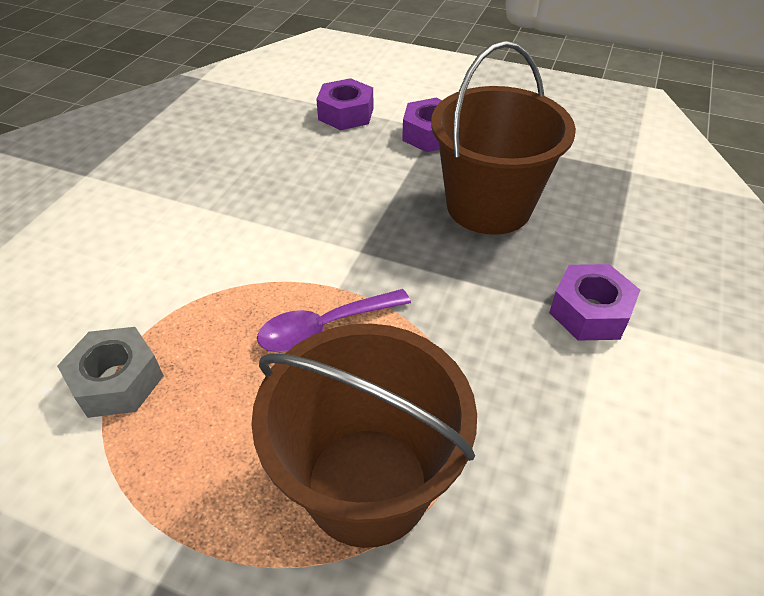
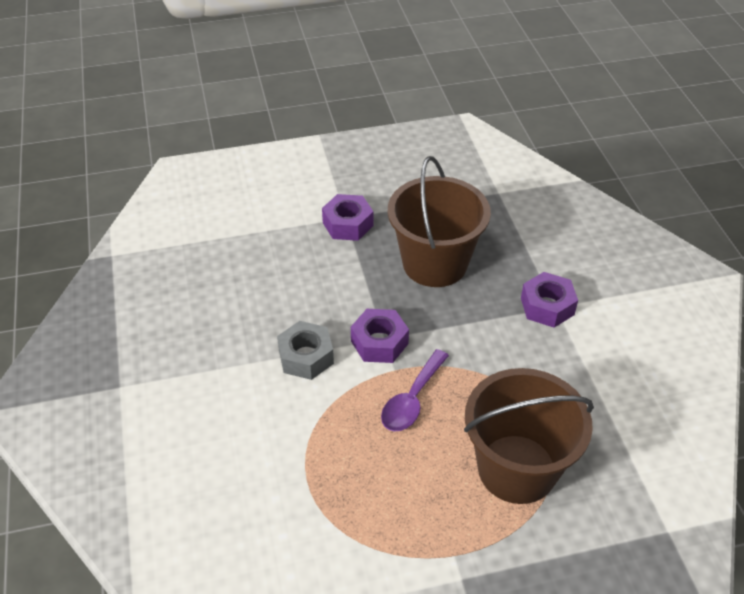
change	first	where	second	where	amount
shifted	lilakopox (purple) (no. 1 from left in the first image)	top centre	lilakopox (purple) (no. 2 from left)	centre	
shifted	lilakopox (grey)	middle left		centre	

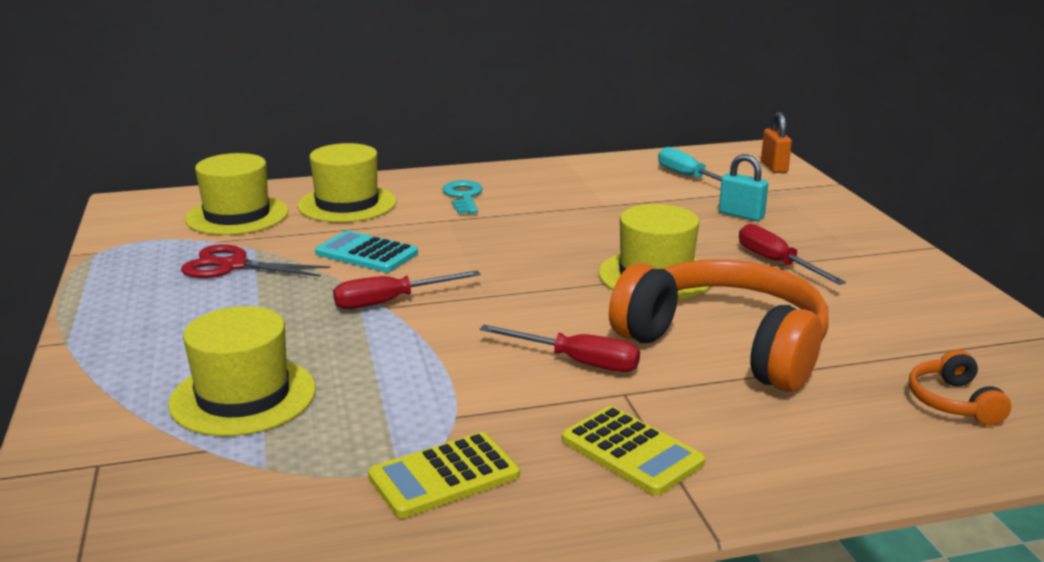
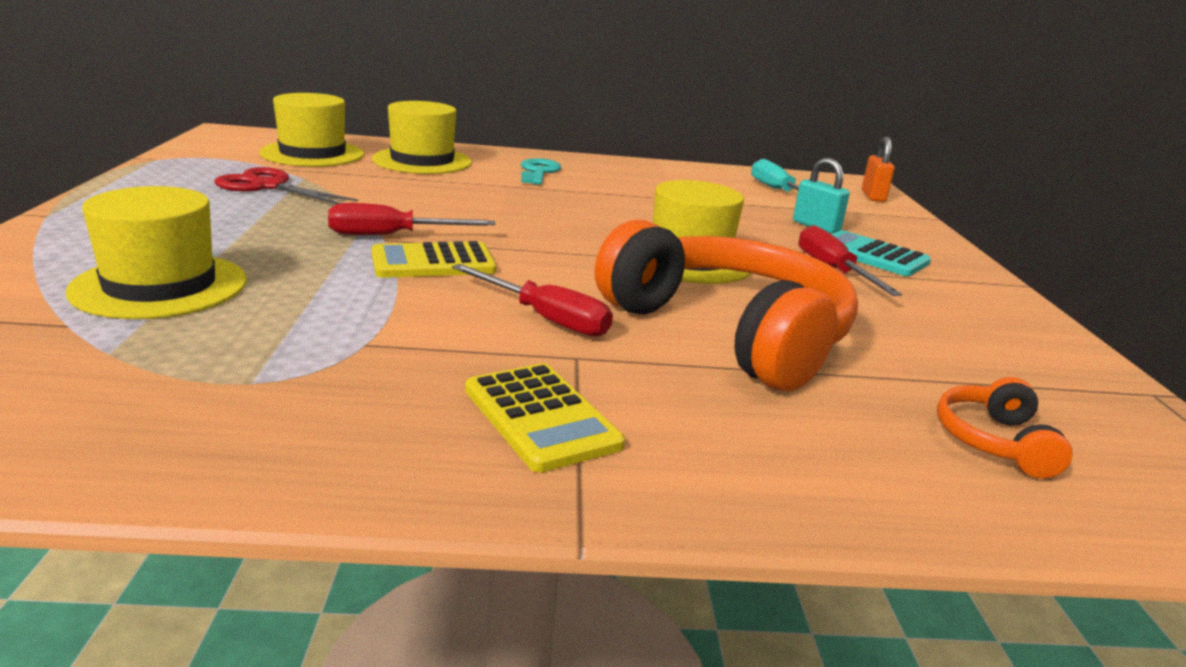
change	first	where	second	where	amount
shifted	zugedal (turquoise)	centre		middle right	
shifted	zugedal (yellow) (no. 1 from left)	bottom centre		centre	

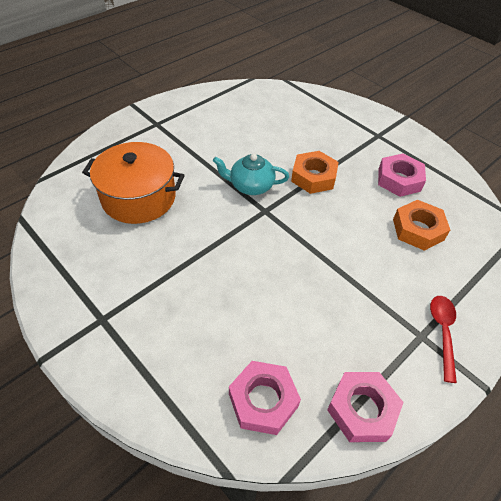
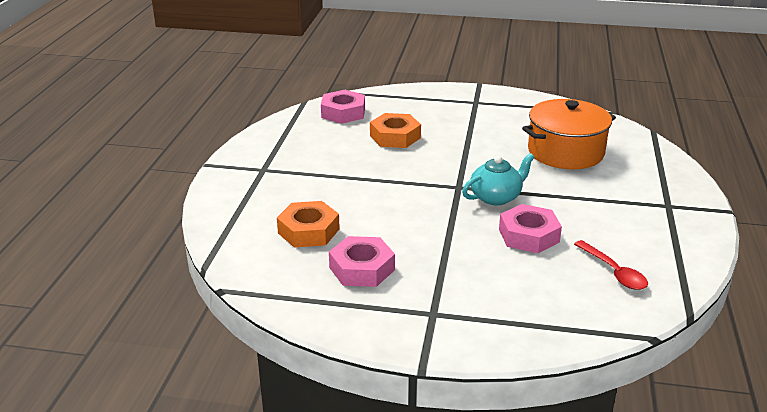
change	first	where	second	where	amount
shifted	lilakopox (orange) (no. 1 from left in the first image)	centre	lilakopox (orange) (no. 2 from left)	top centre	
shifted	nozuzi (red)	bottom right		middle right	
shifted	lilakopox (pink) (no. 2 from left in the first image)	bottom right	lilakopox (pink) (no. 3 from left)	middle right	

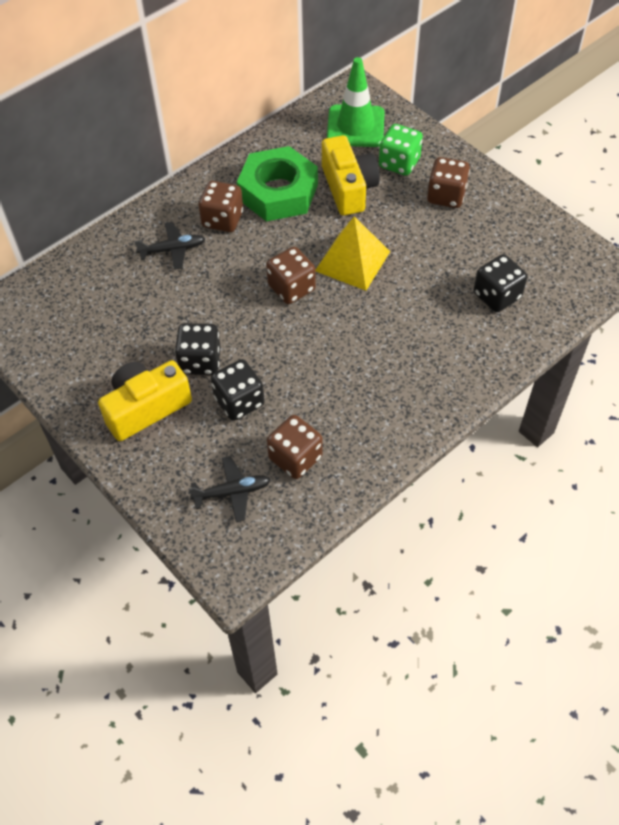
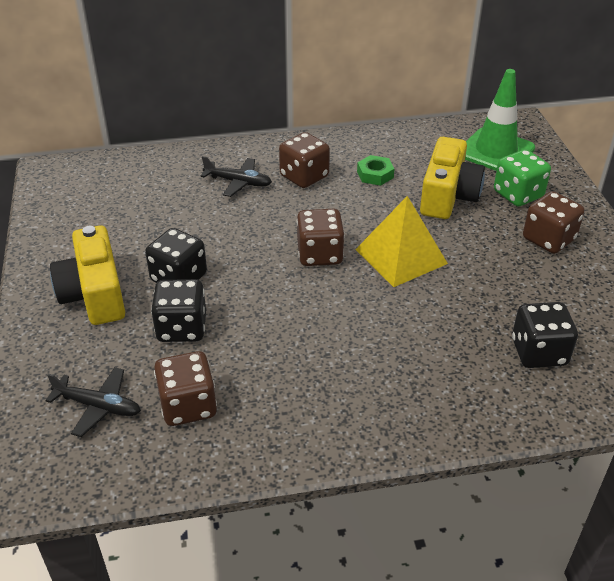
change	first	where	second	where	amount
scaled	lilakopox (green)	top centre		top centre	x0.42
rotated	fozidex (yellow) (no. 1 from left)	middle left		middle left	105 degrees counterclockwise

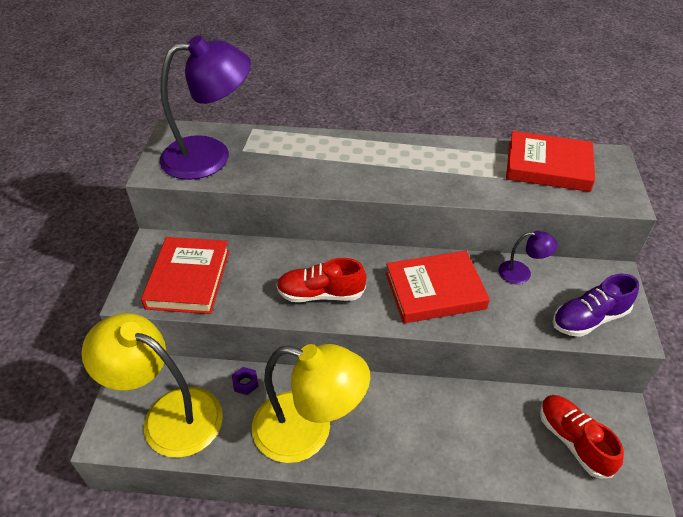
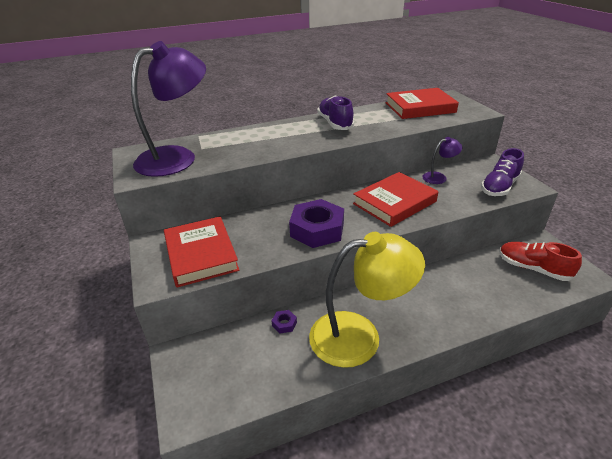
change	first	where	second	where	amount
swapped	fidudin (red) (no. 1 from left)	centre	lilakopox (purple) (no. 2 from left)	centre	
gone	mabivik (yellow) (no. 1 from left)	bottom left			
new			fidudin (purple) (no. 1 from left)	top centre	

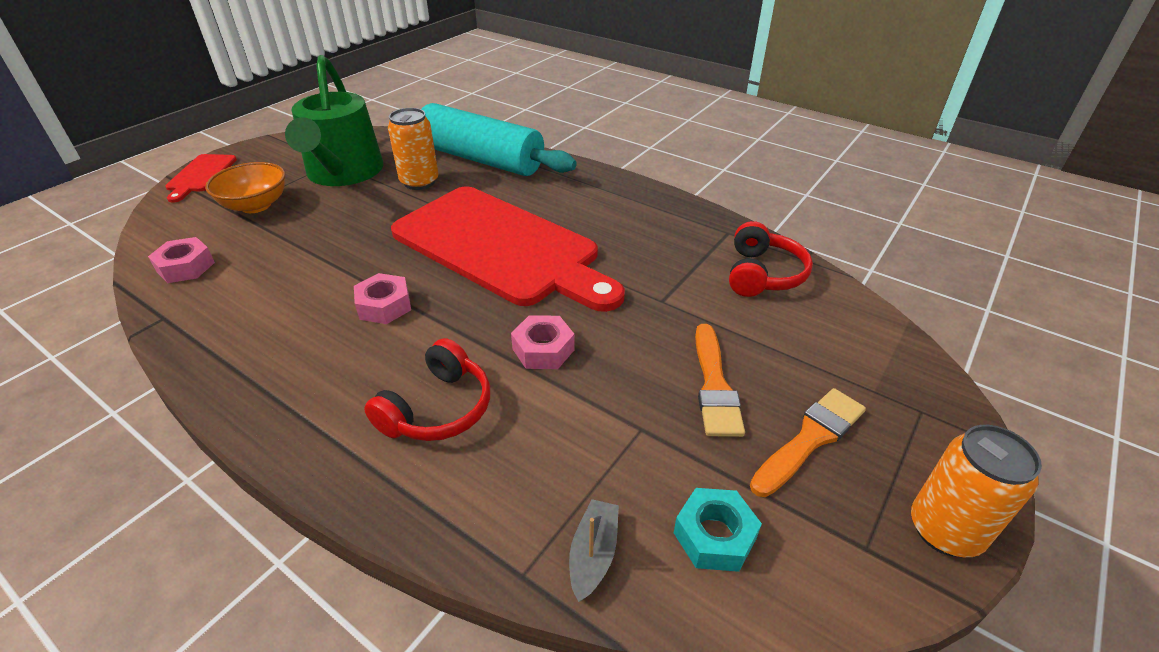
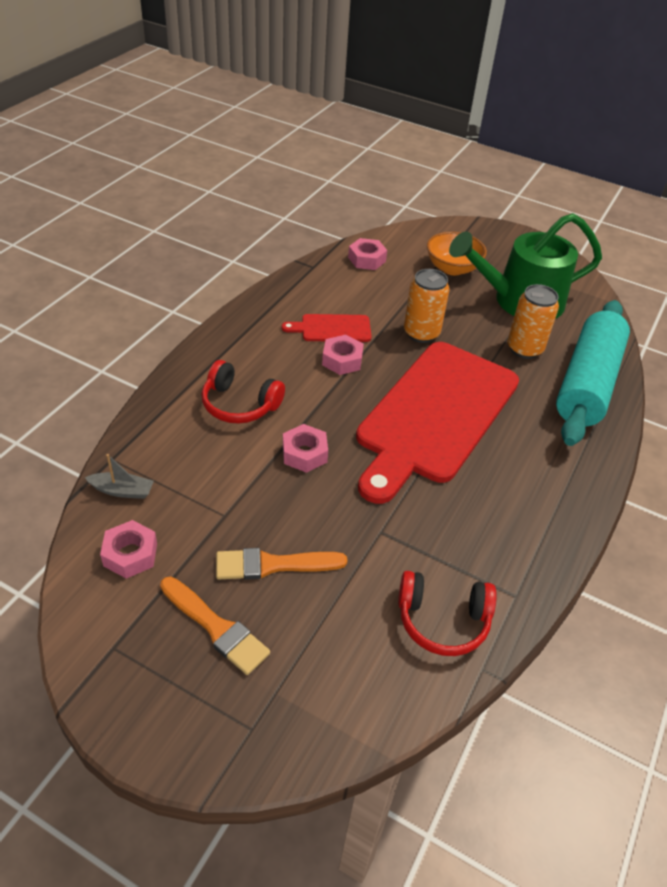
change	first	where	second	where	amount
shifted	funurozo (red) (no. 1 from left)	top left		centre	
shifted	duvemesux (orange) (no. 2 from left in the first image)	bottom right	duvemesux (orange) (no. 1 from left)	centre	
repainted	lilakopox (turquoise)	bottom centre	lilakopox (pink) (no. 1 from left)	middle left	

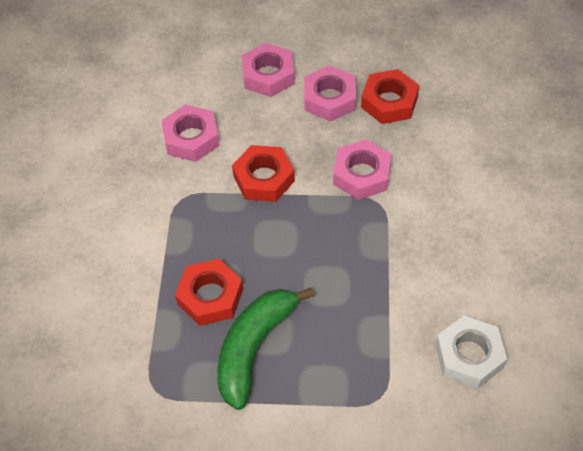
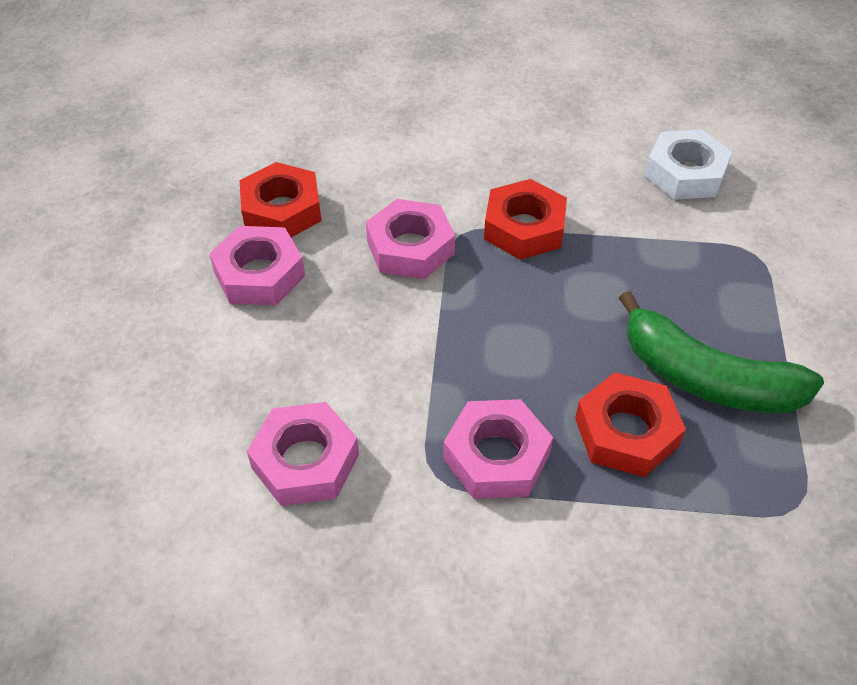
change	first	where	second	where	amount
shifted	lilakopox (pink) (no. 2 from left in the first image)	top centre	lilakopox (pink) (no. 4 from left)	centre	
shifted	lilakopox (red) (no. 2 from left)	centre		top centre	

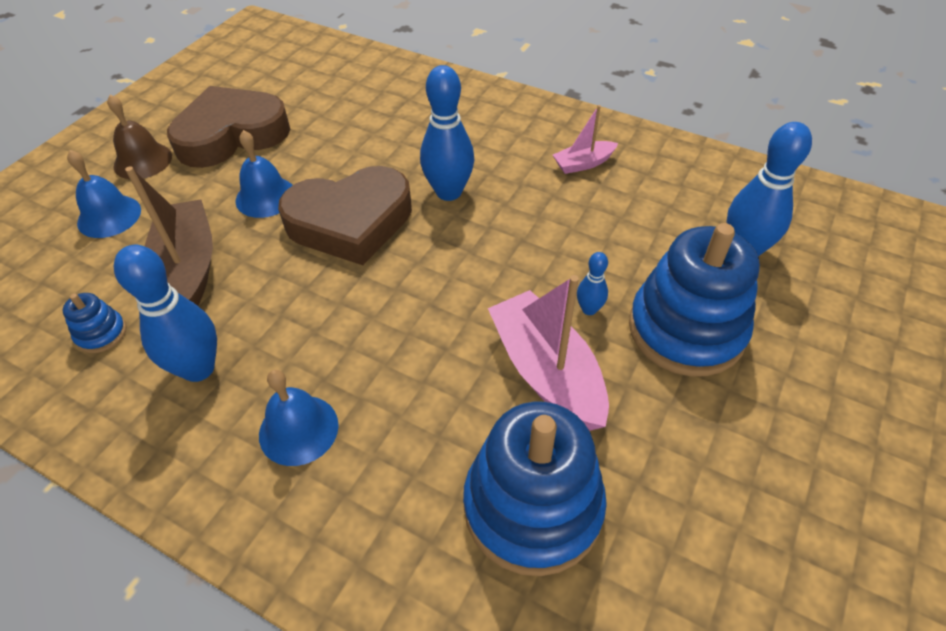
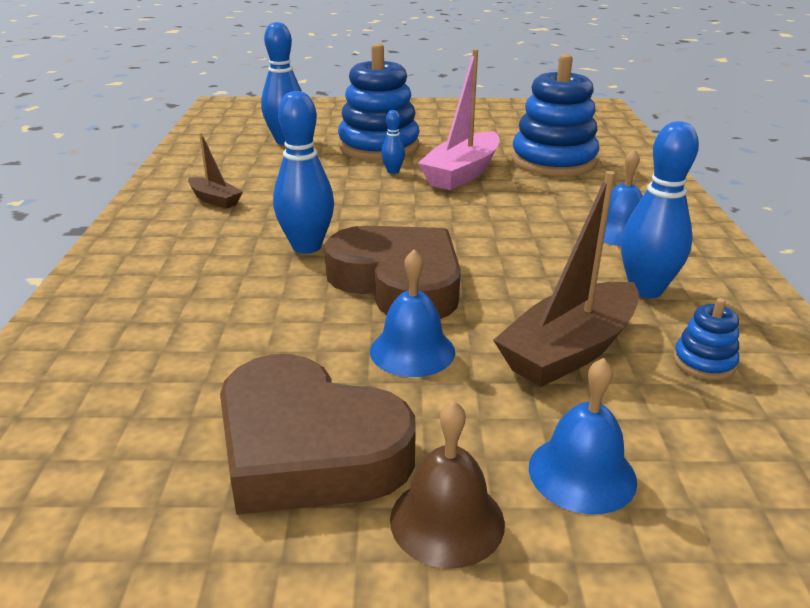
change	first	where	second	where	amount
repainted	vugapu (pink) (no. 2 from left)	top centre	vugapu (brown) (no. 1 from left)	top left	

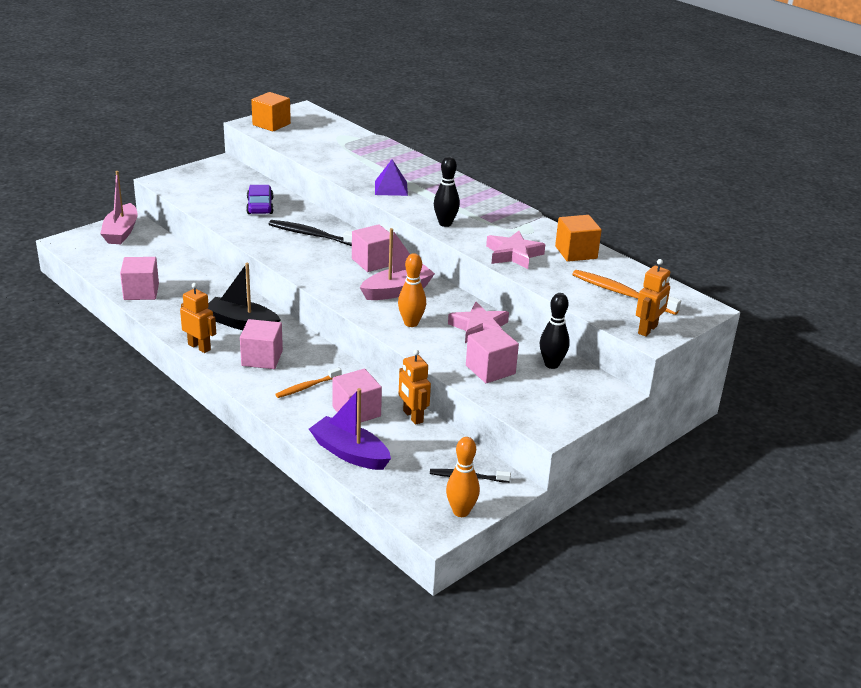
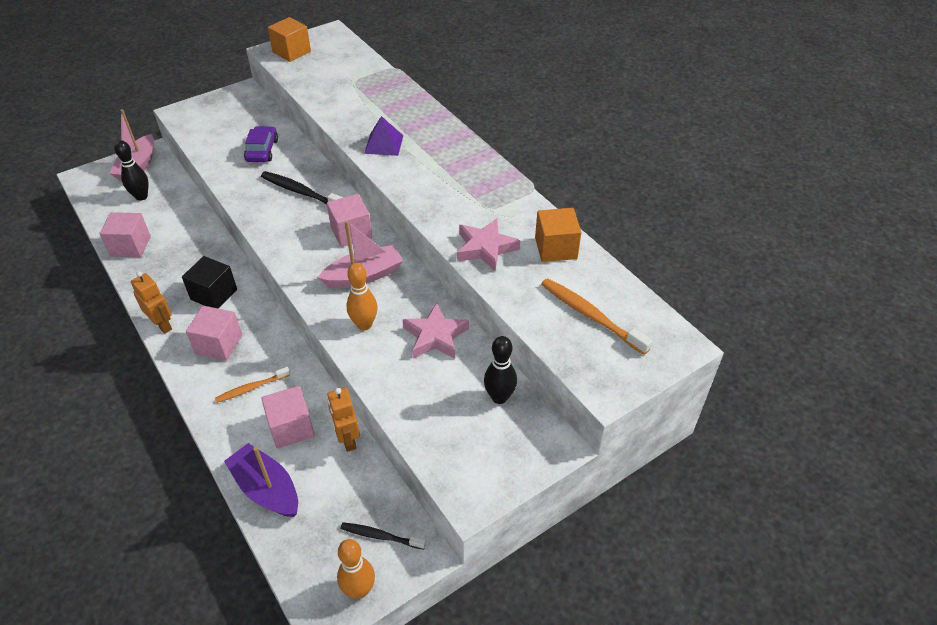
change	first	where	second	where	amount
shifted	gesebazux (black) (no. 1 from left)	top centre		top left	
gone	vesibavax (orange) (no. 3 from left)	middle right			
swapped	vugapu (black)	middle left	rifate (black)	middle left	
gone	rifate (pink) (no. 5 from left)	centre			

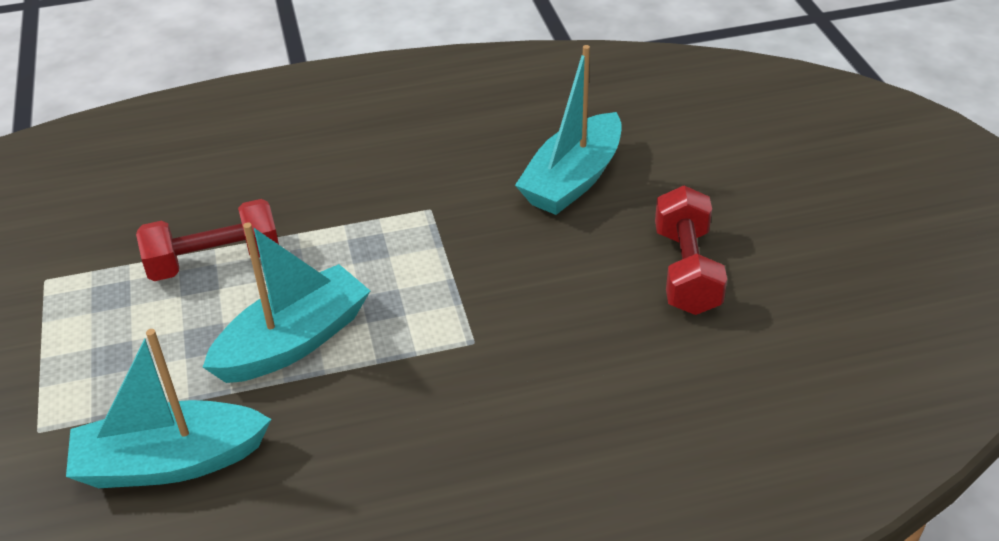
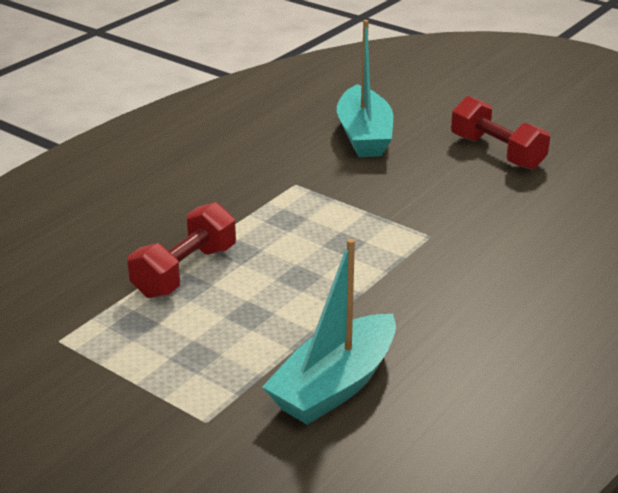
change	first	where	second	where	amount
gone	vugapu (turquoise) (no. 2 from left)	middle left			

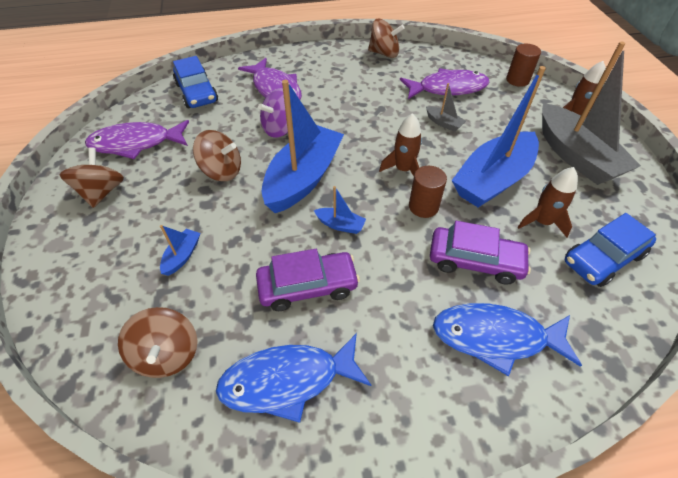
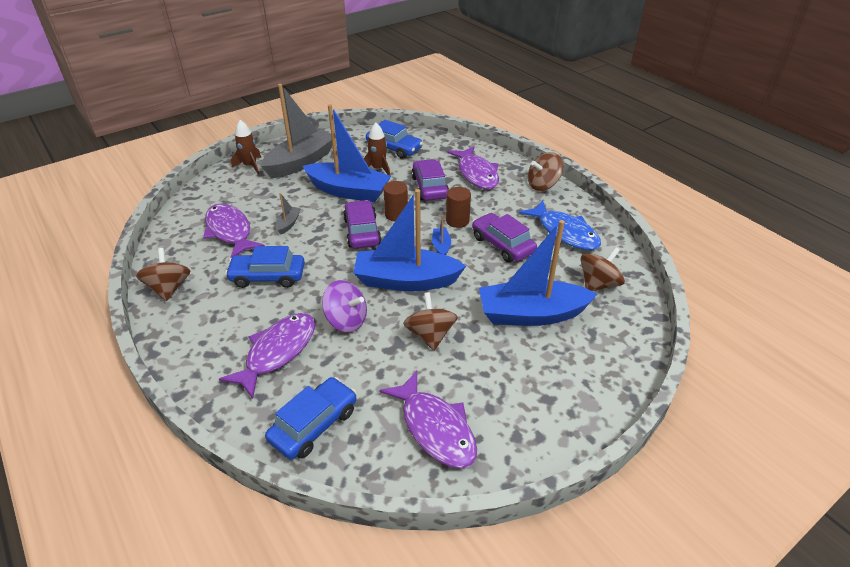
change	first	where	second	where	amount
shifted	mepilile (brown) (no. 2 from left)	top right		centre	
swapped	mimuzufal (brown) (no. 1 from left)	top centre	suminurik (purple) (no. 1 from left)	centre	
shifted	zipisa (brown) (no. 1 from left in the first image)	middle left	zipisa (brown) (no. 3 from left)	top centre	
scaled	vugapu (blue) (no. 1 from left in the first image)	middle left	vugapu (blue) (no. 4 from left)	centre	x2.43
repainted	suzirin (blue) (no. 2 from left)	bottom right	suzirin (purple) (no. 4 from left)	top centre	
new			suminurik (blue) (no. 1 from left)	middle left	

